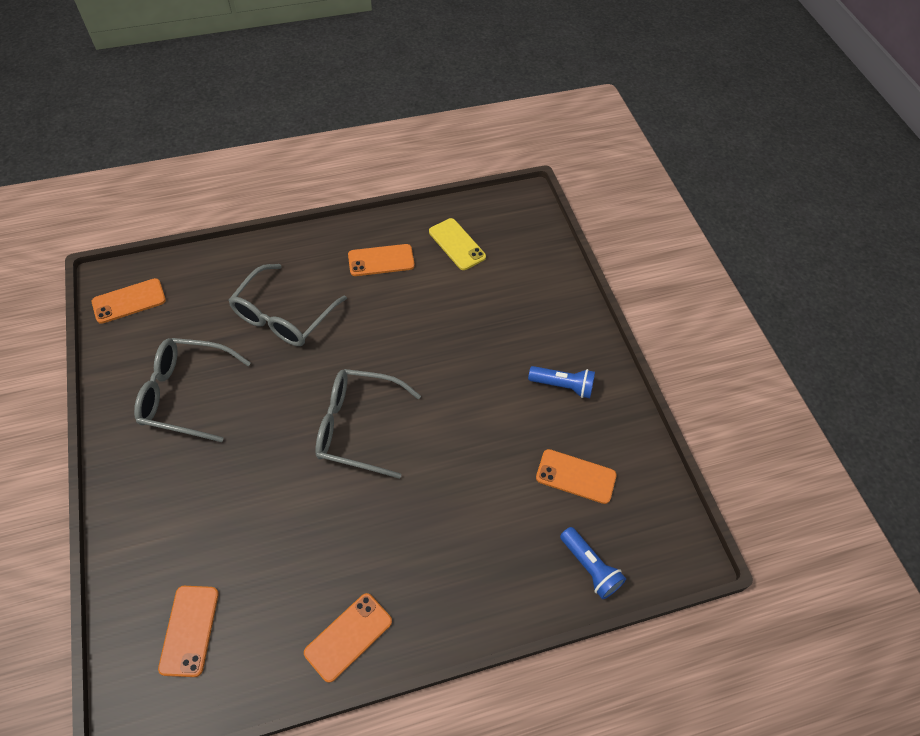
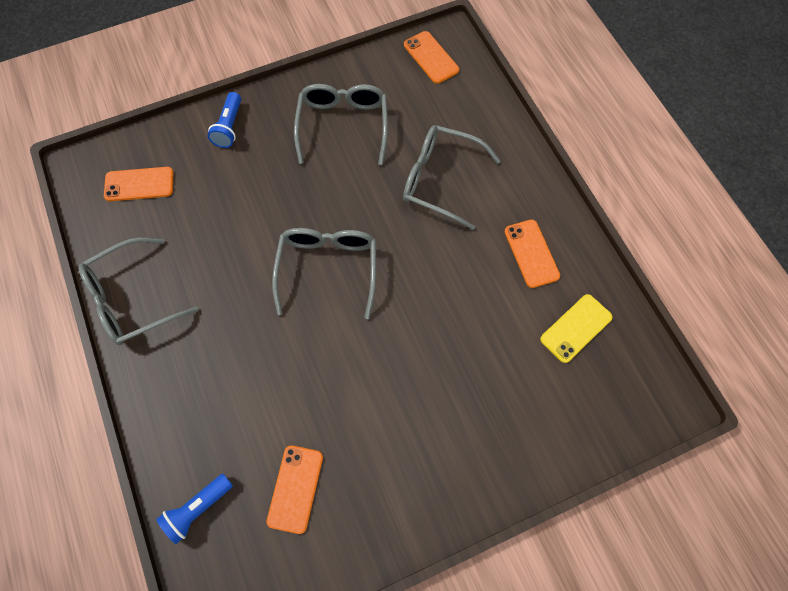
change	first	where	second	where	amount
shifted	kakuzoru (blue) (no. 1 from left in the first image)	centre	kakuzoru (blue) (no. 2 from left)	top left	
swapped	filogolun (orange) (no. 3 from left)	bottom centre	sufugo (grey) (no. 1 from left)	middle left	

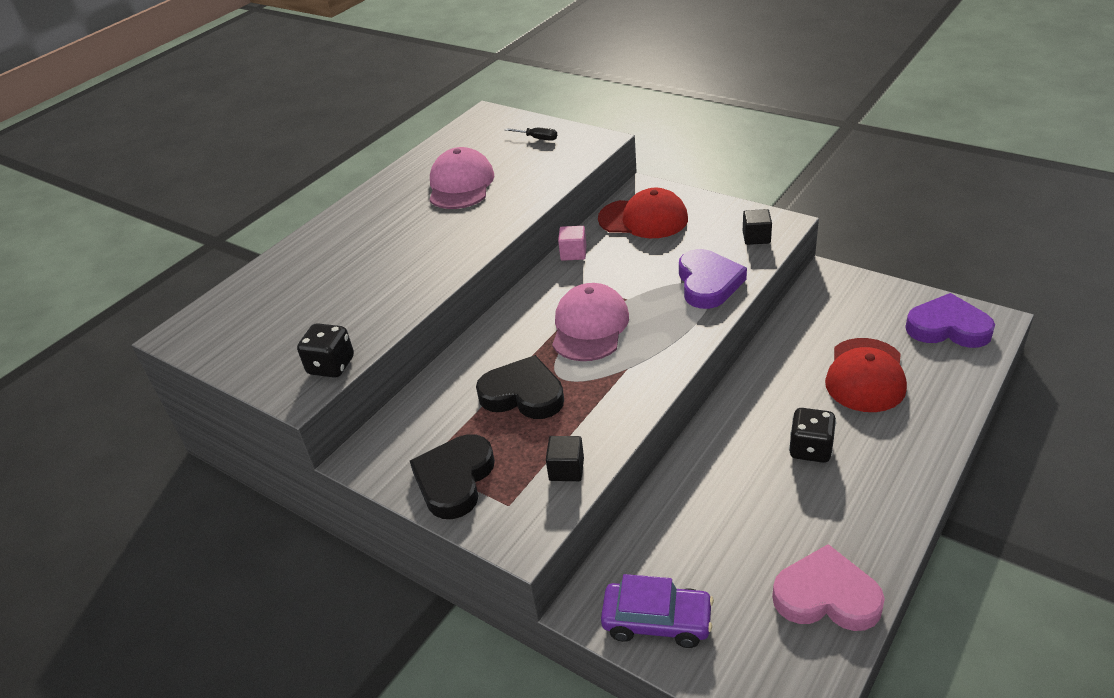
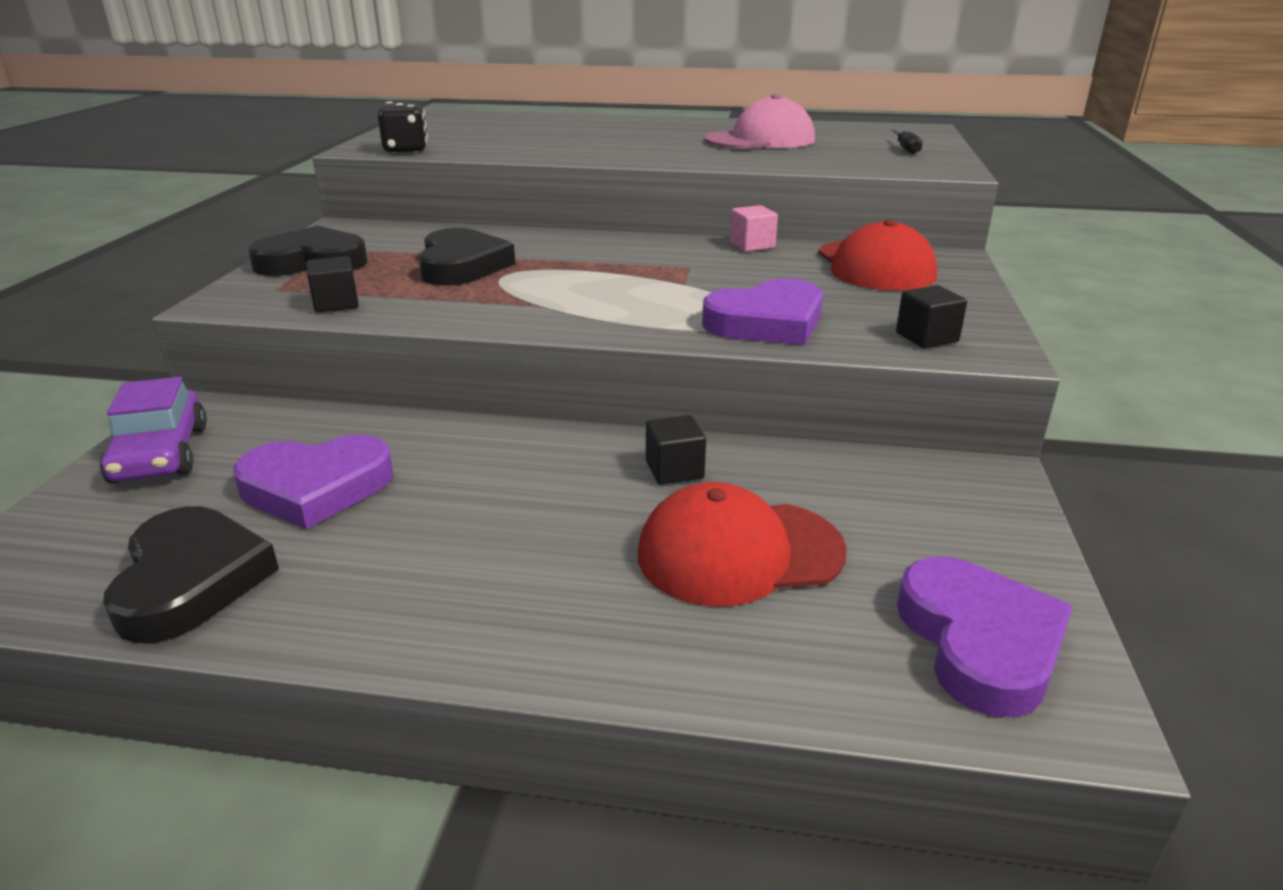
change	first	where	second	where	amount
gone	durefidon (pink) (no. 2 from left)	centre			
gone	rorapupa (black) (no. 2 from left)	middle right			
repainted	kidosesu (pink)	bottom right	kidosesu (black) (no. 1 from left)	middle left	
new			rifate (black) (no. 2 from left)	centre	
new			kidosesu (purple) (no. 1 from left)	middle left	

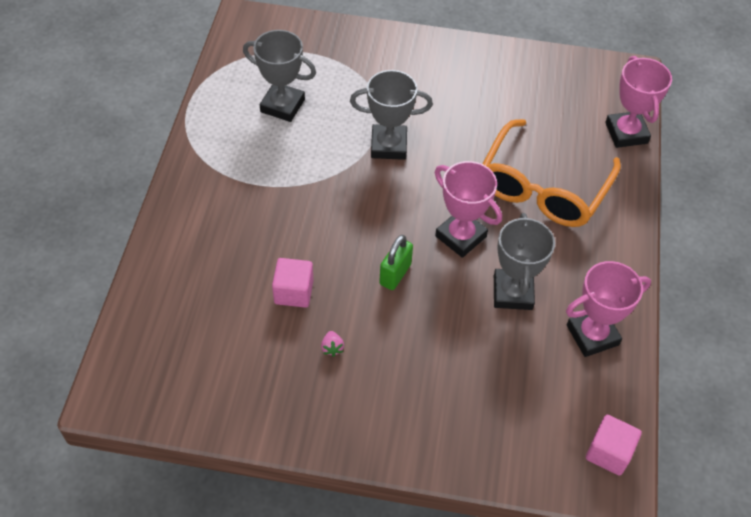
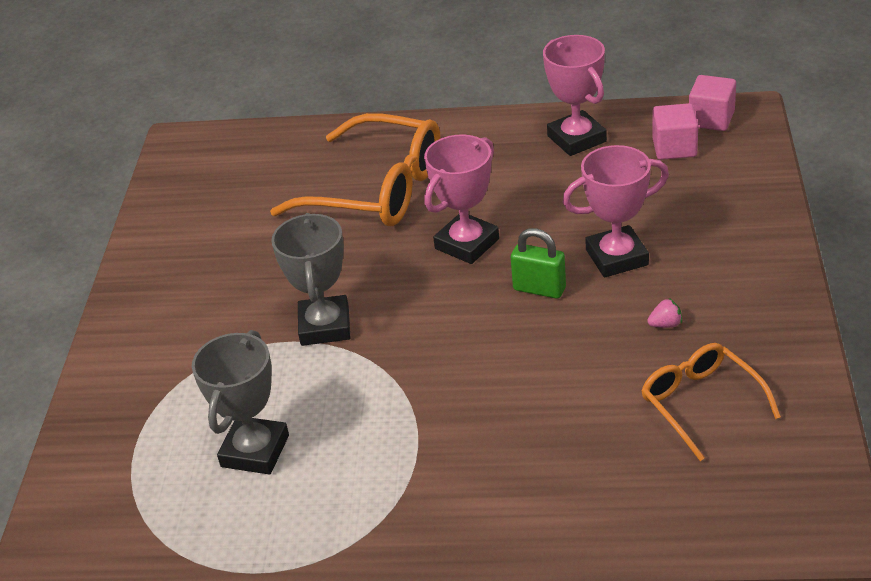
change	first	where	second	where	amount
shifted	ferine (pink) (no. 3 from left)	top right		middle right	
gone	ferine (grey) (no. 3 from left)	middle right			
shifted	rifate (pink) (no. 1 from left)	centre		top right	
new			sufugo (orange) (no. 2 from left)	bottom right	

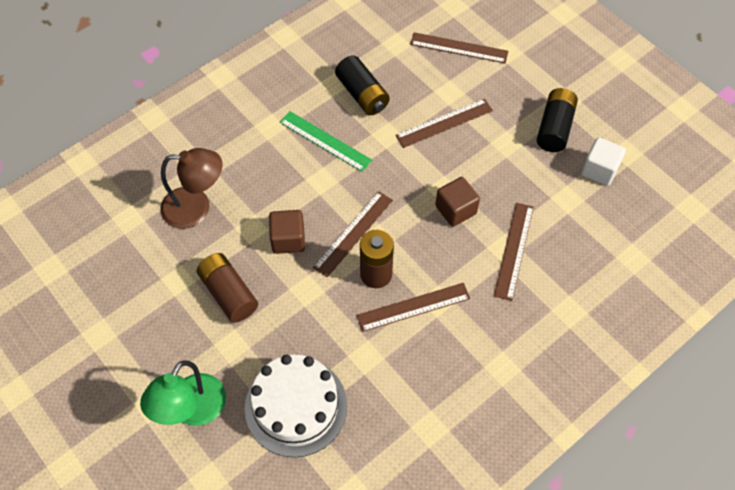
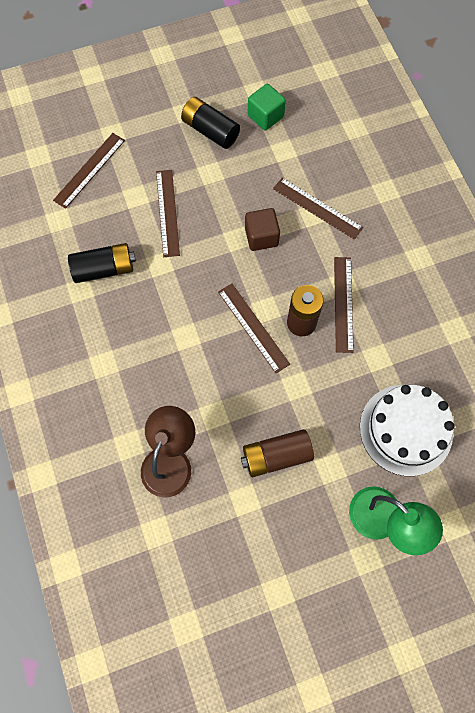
change	first	where	second	where	amount
gone	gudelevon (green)	top centre			
repainted	rifate (white)	top right	rifate (green)	top centre	
gone	rifate (brown) (no. 1 from left)	centre			

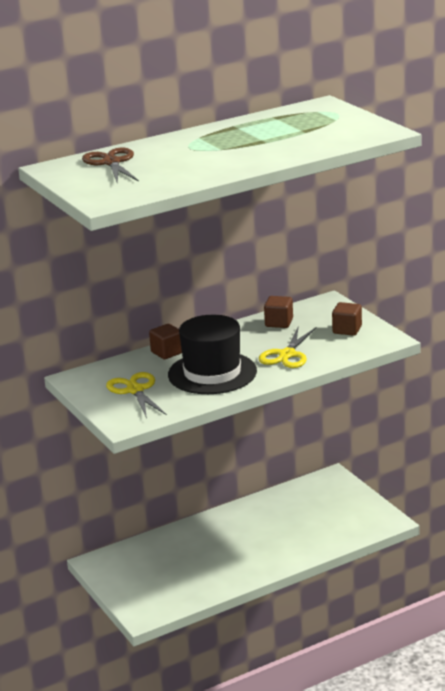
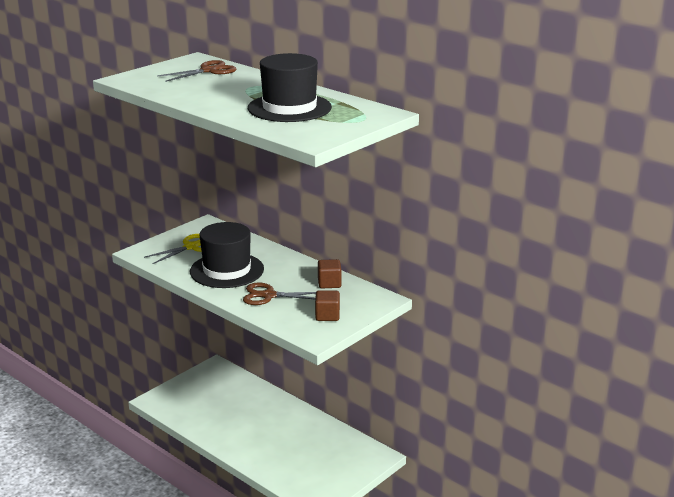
change	first	where	second	where	amount
gone	rifate (brown) (no. 1 from left)	centre			
repainted	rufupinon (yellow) (no. 2 from left)	centre	rufupinon (brown) (no. 2 from left)	centre	
new			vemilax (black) (no. 2 from left)	top centre	

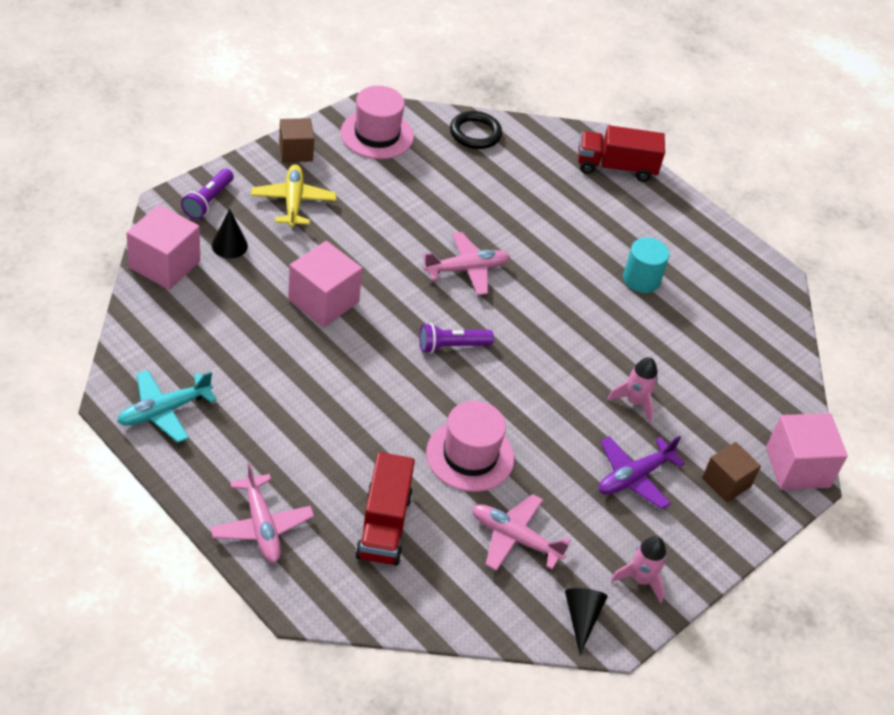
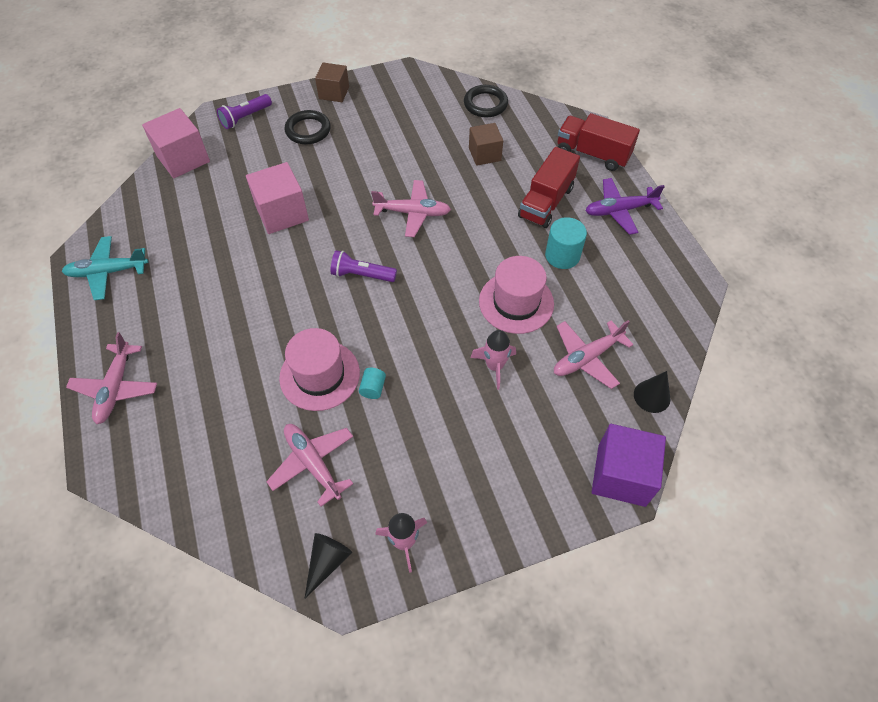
change	first	where	second	where	amount
shifted	vemilax (pink) (no. 1 from left in the first image)	top centre	vemilax (pink) (no. 2 from left)	centre	
swapped	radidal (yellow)	top left	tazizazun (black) (no. 1 from left)	top centre	
shifted	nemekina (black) (no. 1 from left in the first image)	top left	nemekina (black) (no. 2 from left)	middle right	
repainted	rifate (pink) (no. 3 from left)	middle right	rifate (purple)	middle right	
shifted	radidal (purple)	middle right		top right	
shifted	rifate (brown) (no. 2 from left)	middle right		top centre	
shifted	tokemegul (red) (no. 1 from left)	bottom centre		top centre	
new			radidal (pink) (no. 4 from left)	middle right	
new			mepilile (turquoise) (no. 1 from left)	centre	

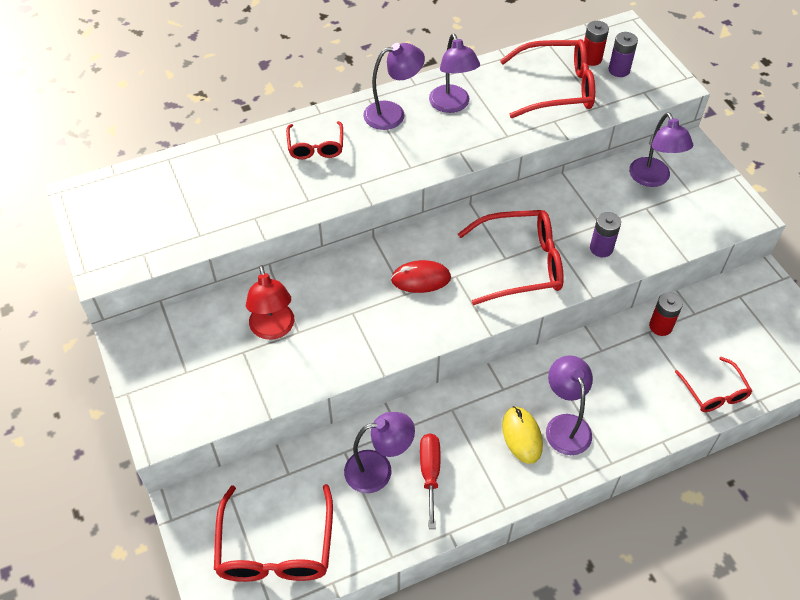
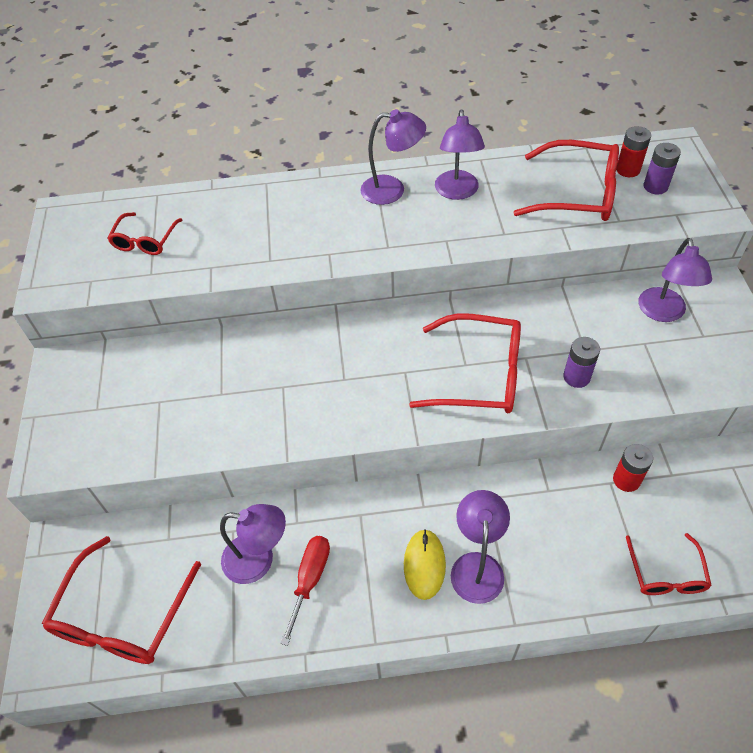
change	first	where	second	where	amount
shifted	sufugo (red) (no. 2 from left)	top centre		top left	
gone	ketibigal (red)	centre			
gone	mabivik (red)	centre			

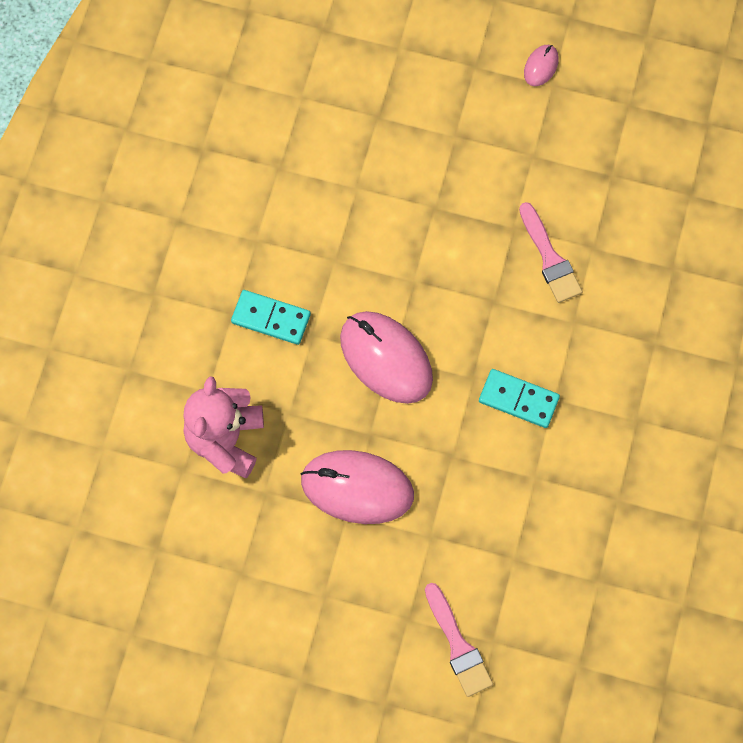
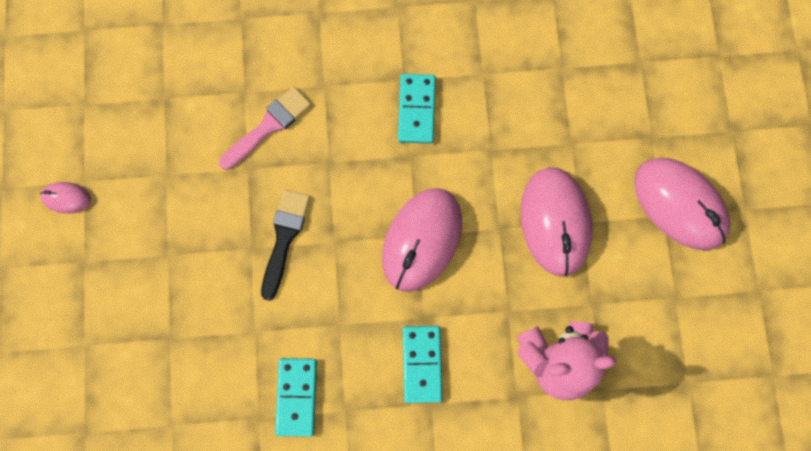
change	first	where	second	where	amount
gone	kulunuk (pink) (no. 1 from left)	bottom centre			
new			ketibigal (pink) (no. 4 from left)	middle right	
new			kulunuk (black)	centre	
new			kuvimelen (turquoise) (no. 1 from left)	bottom centre	

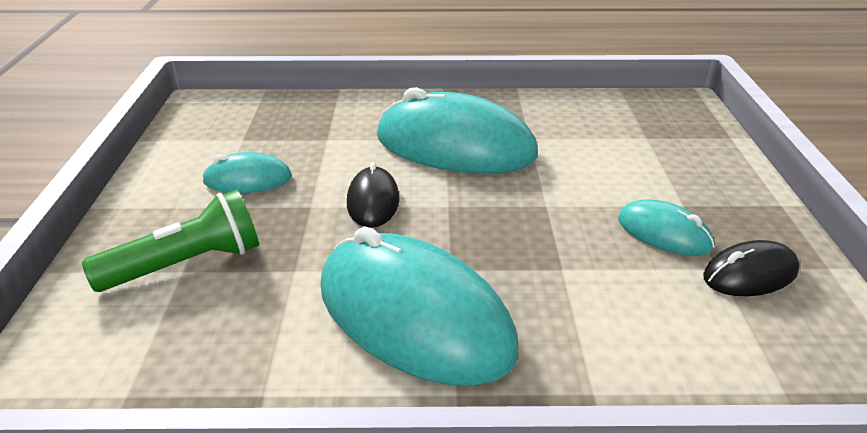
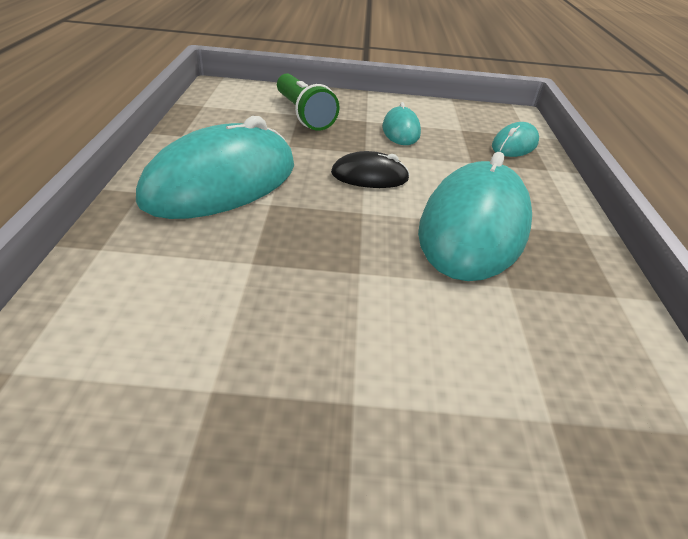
change	first	where	second	where	amount
shifted	ketibigal (turquoise) (no. 4 from left)	middle right		top right	
gone	ketibigal (black) (no. 2 from left)	middle right			

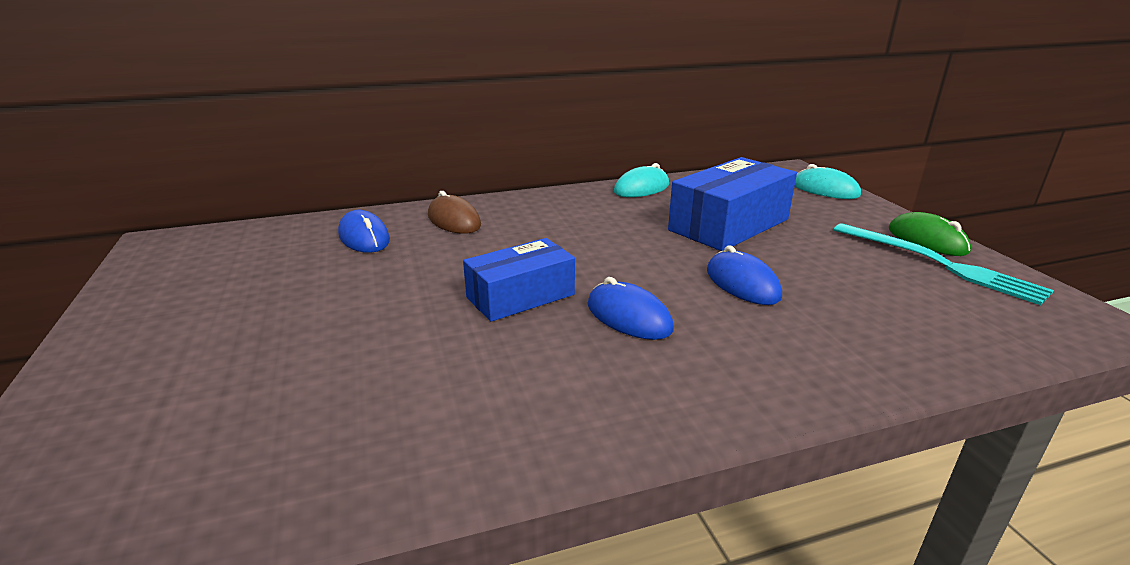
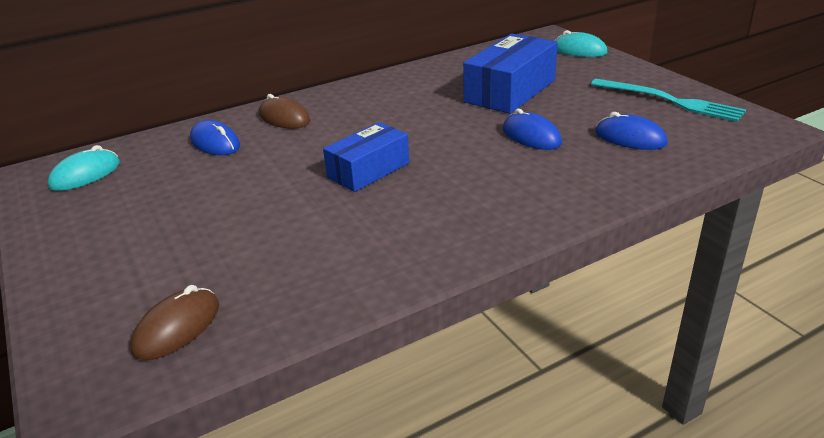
change	first	where	second	where	amount
shifted	ketibigal (turquoise) (no. 1 from left)	top centre		middle left	
gone	ketibigal (green)	middle right			
shifted	ketibigal (blue) (no. 2 from left in the first image)	centre	ketibigal (blue) (no. 3 from left)	top right	
new			ketibigal (brown) (no. 1 from left)	bottom left	

